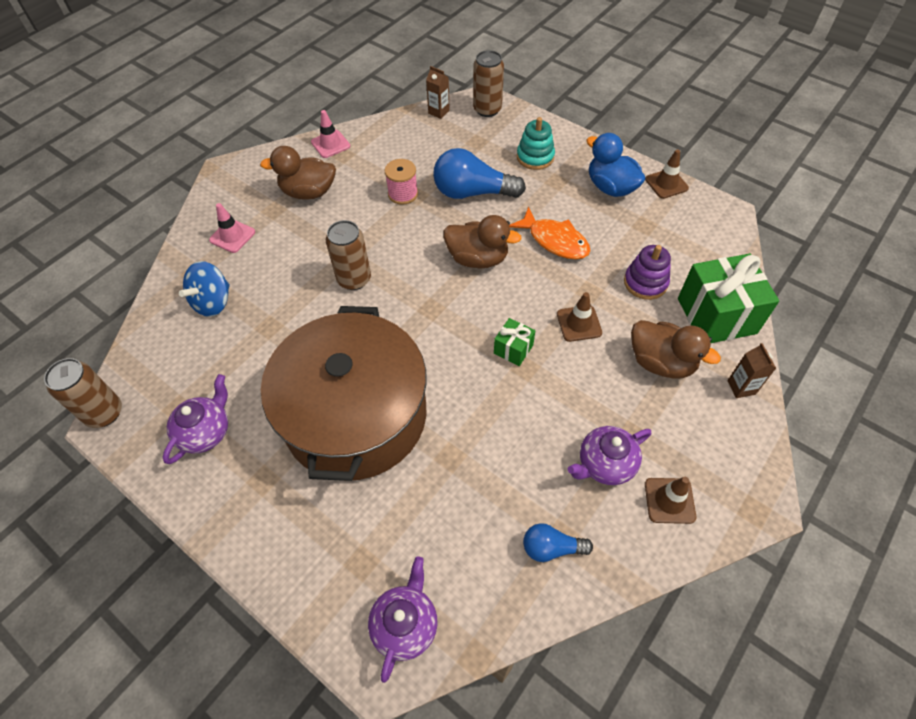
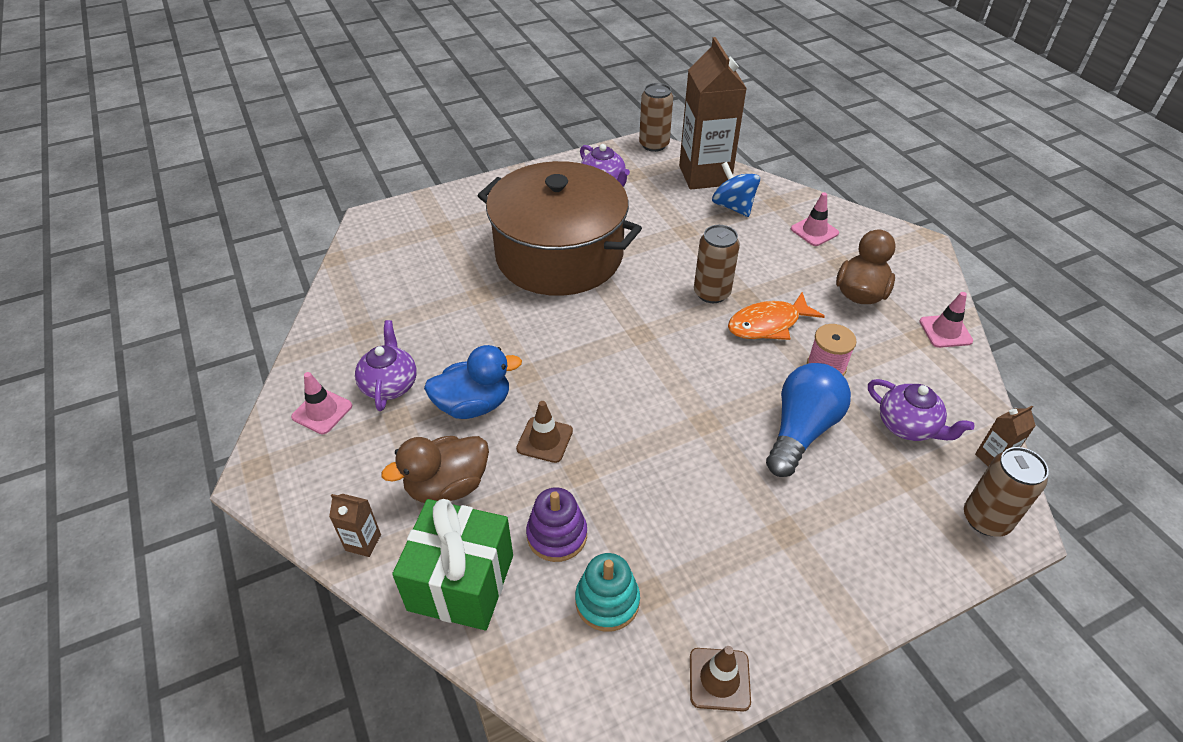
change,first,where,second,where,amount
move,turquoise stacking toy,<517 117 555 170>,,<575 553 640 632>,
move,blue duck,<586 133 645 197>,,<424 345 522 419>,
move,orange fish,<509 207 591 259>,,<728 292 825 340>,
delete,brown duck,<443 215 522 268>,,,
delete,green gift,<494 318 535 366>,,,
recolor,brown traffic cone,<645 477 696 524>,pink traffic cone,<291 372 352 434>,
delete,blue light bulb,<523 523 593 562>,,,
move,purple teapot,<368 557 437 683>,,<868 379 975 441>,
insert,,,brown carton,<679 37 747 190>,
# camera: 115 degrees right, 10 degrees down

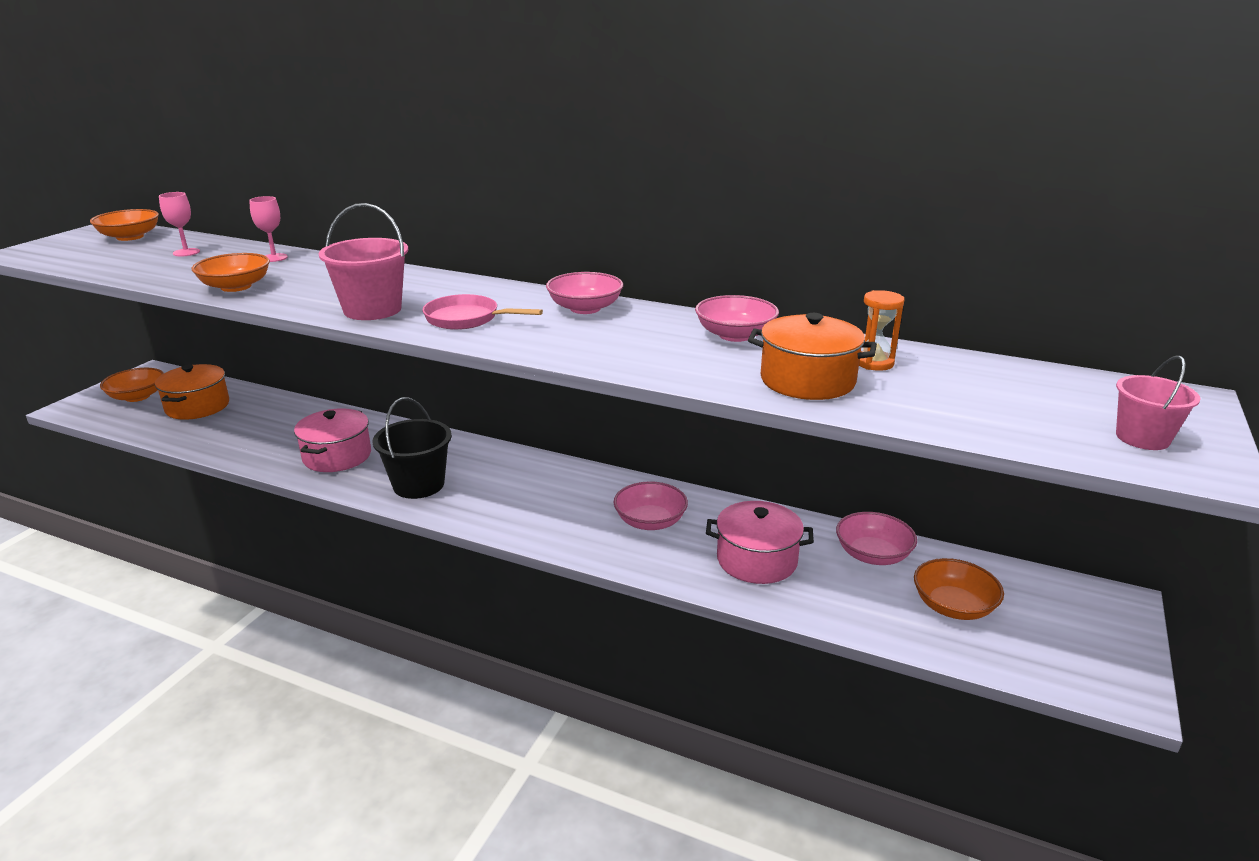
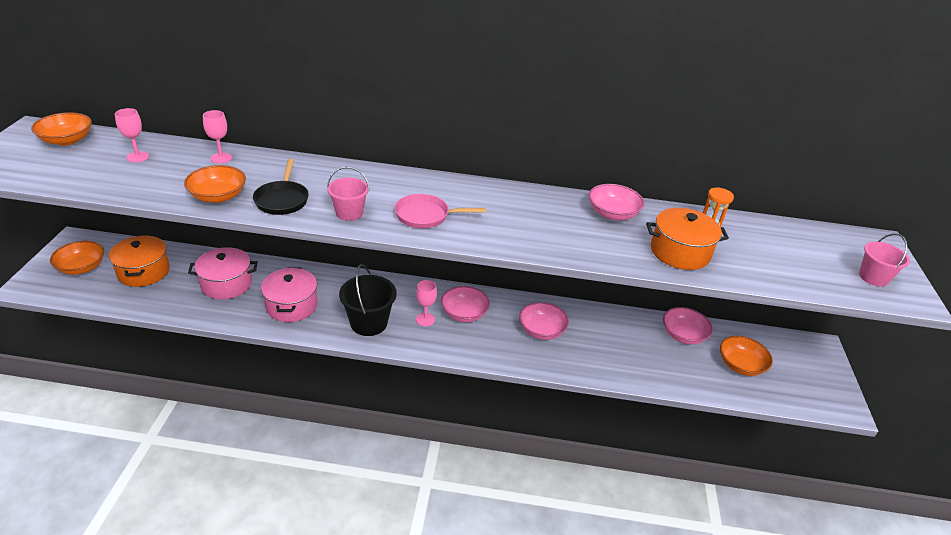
change,first,where,second,where,amount
resize,pink bucket,<318 203 408 320>,,<327 167 369 221>,x0.63
move,pink bowl,<546 272 623 314>,,<441 286 490 322>,
move,pink pot,<706 501 814 584>,,<188 247 258 299>,
insert,,,black pan,<253 159 309 215>,
insert,,,pink goblet,<416 280 437 326>,
# camera: 20 degrees left, 10 degrees up

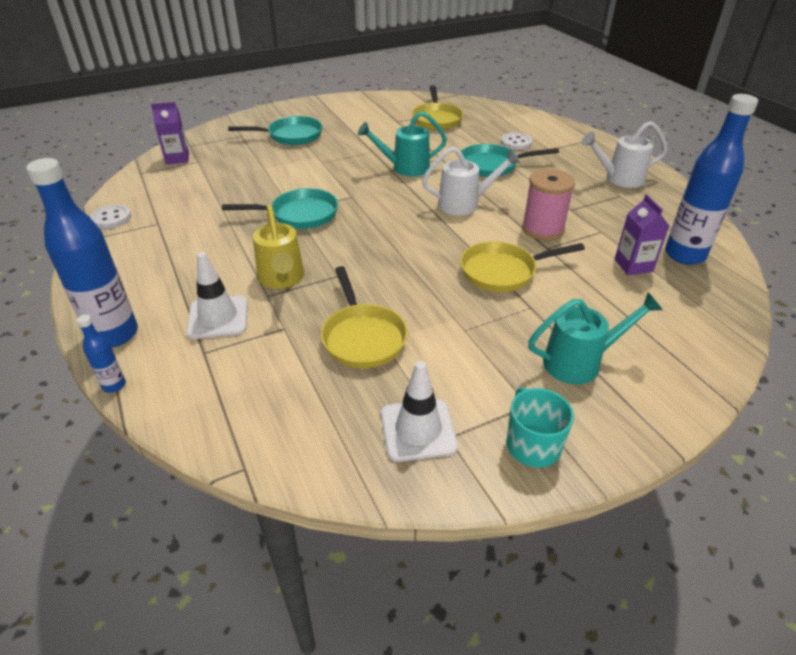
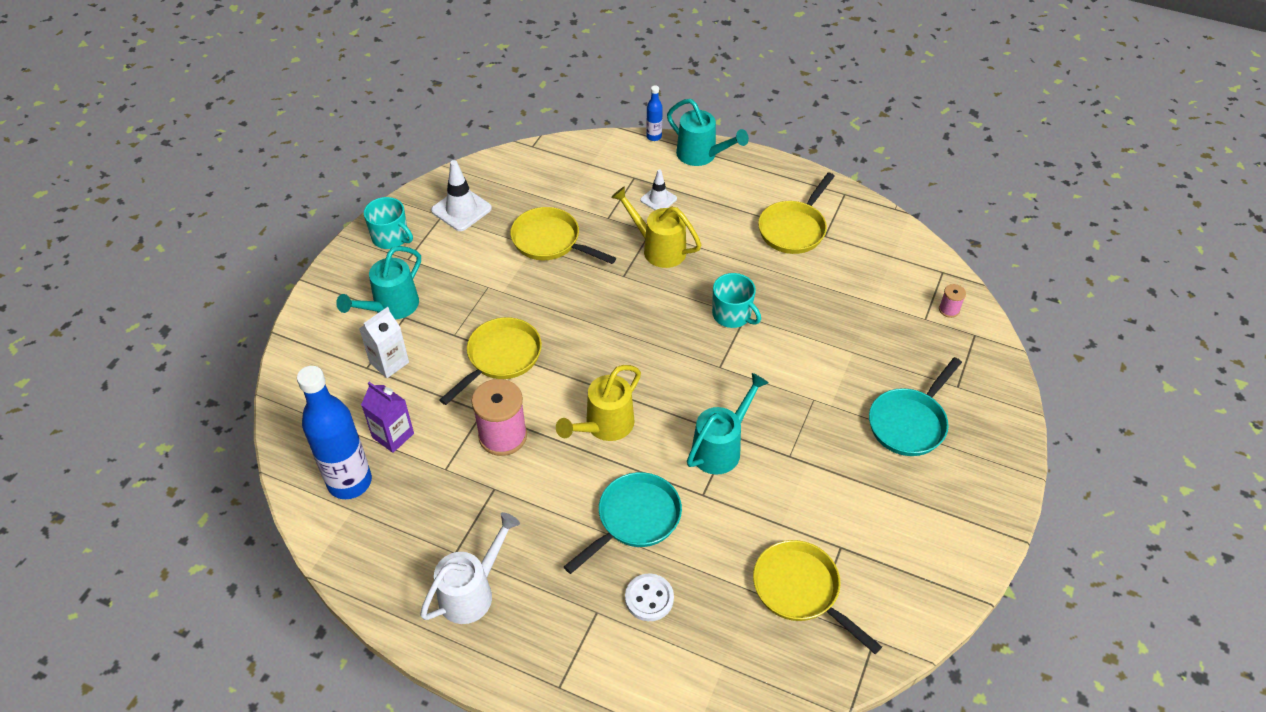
change,first,where,second,where,amount
replace,purple carton,<151 102 189 165>,pink spool,<939 284 966 318>,
recolor,white watering can,<422 147 520 216>,yellow watering can,<556 365 641 441>,
replace,blue bottle,<26 158 138 348>,turquoise watering can,<667 99 749 166>,
replace,turquoise pan,<222 188 338 229>,turquoise mug,<712 273 761 328>,
delete,white button,<90 205 131 229>,,,
resize,white traffic cone,<186 252 248 339>,,<640 169 677 210>,x0.62
insert,,,yellow pan,<758 172 835 254>,
insert,,,white carton,<359 307 409 378>,
# camera: 140 degrees right, 10 degrees up

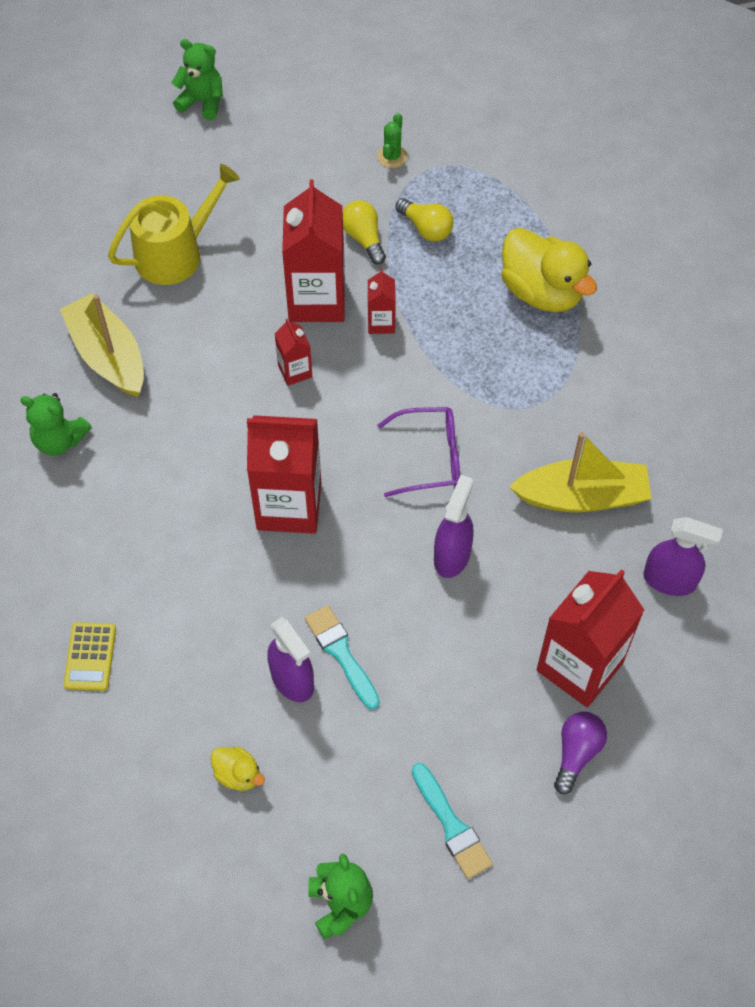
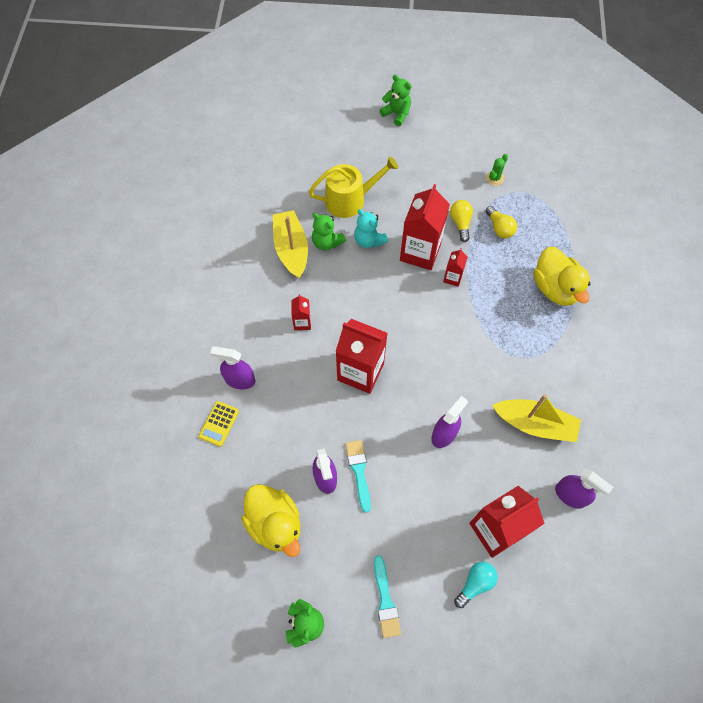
change,first,where,second,where,amount
move,red carton,<275 319 312 386>,,<291 294 311 330>,
move,green teddy bear,<20 393 91 456>,,<312 213 346 250>,
delete,purple glasses,<377 407 460 497>,,,
recolor,purple light bulb,<554 712 607 794>,turquoise light bulb,<454 562 498 608>,
resize,yellow duck,<211 746 265 791>,,<241 484 300 557>,x2.16
insert,,,turquoise teddy bear,<354 209 388 248>,
insert,,,purple spray bottle,<210 346 255 389>,
# camera: 20 degrees right, 5 degrees up

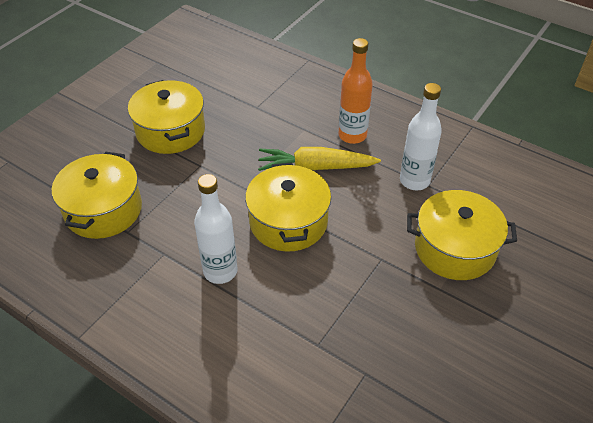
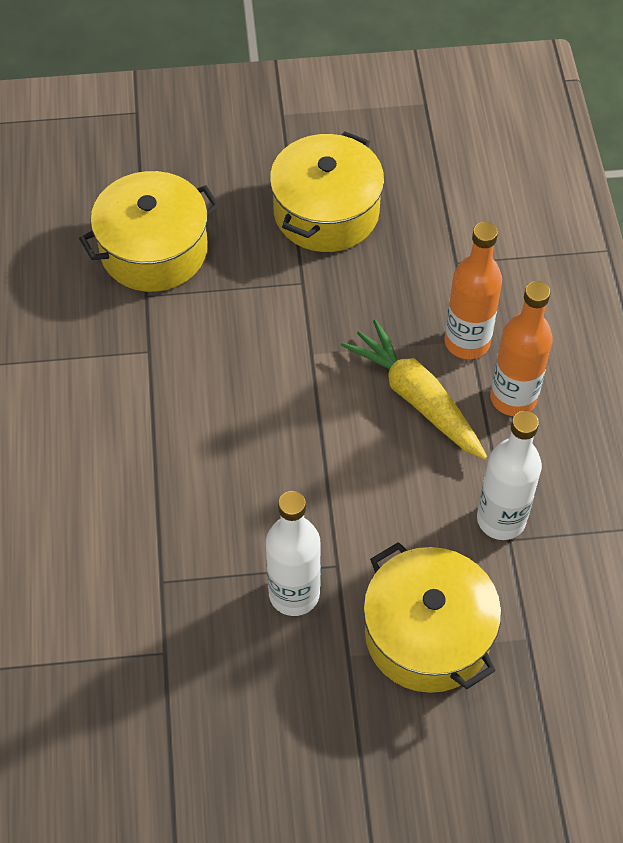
change,first,where,second,where,amount
delete,yellow pot,<245 162 331 252>,,,
move,white bottle,<194 174 237 284>,,<266 491 321 616>,
insert,,,orange bottle,<444 222 502 359>,
# camera: 50 degrees right, 10 degrees up

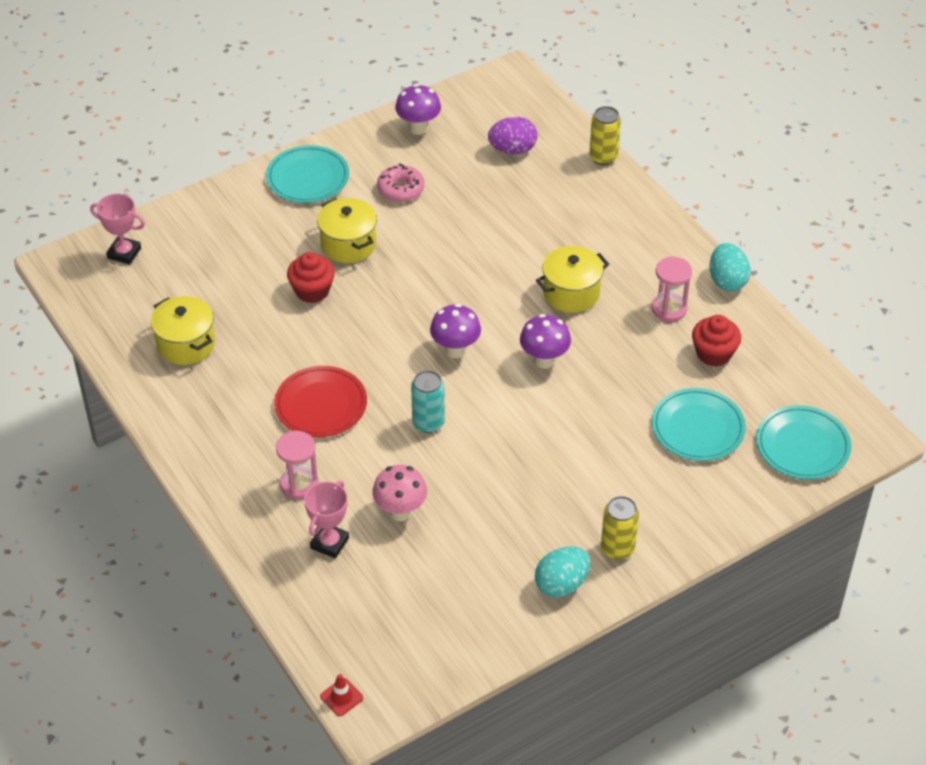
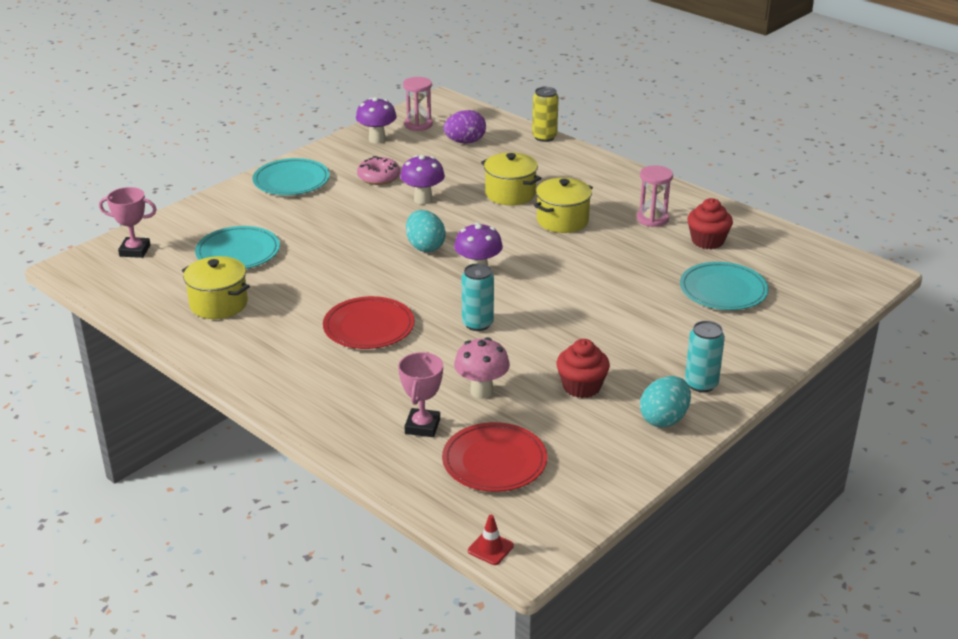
change,first,where,second,where,amount
move,yellow pot,<317 198 377 263>,,<481 152 541 205>,
move,turquoise egg,<710 243 750 292>,,<406 210 446 252>,
move,red cupcake,<287 252 335 303>,,<556 339 610 398>,
move,purple mushroom,<520 314 571 369>,,<400 155 445 204>,
move,turquoise plate,<756 405 851 480>,,<195 226 280 269>,
move,pink hourglass,<276 431 319 499>,,<403 77 433 131>,
recolor,yellow can,<601 496 639 560>,turquoise can,<685 321 725 392>,
insert,,,red plate,<442 422 547 492>,
# camera: 15 degrees left, 15 degrees down

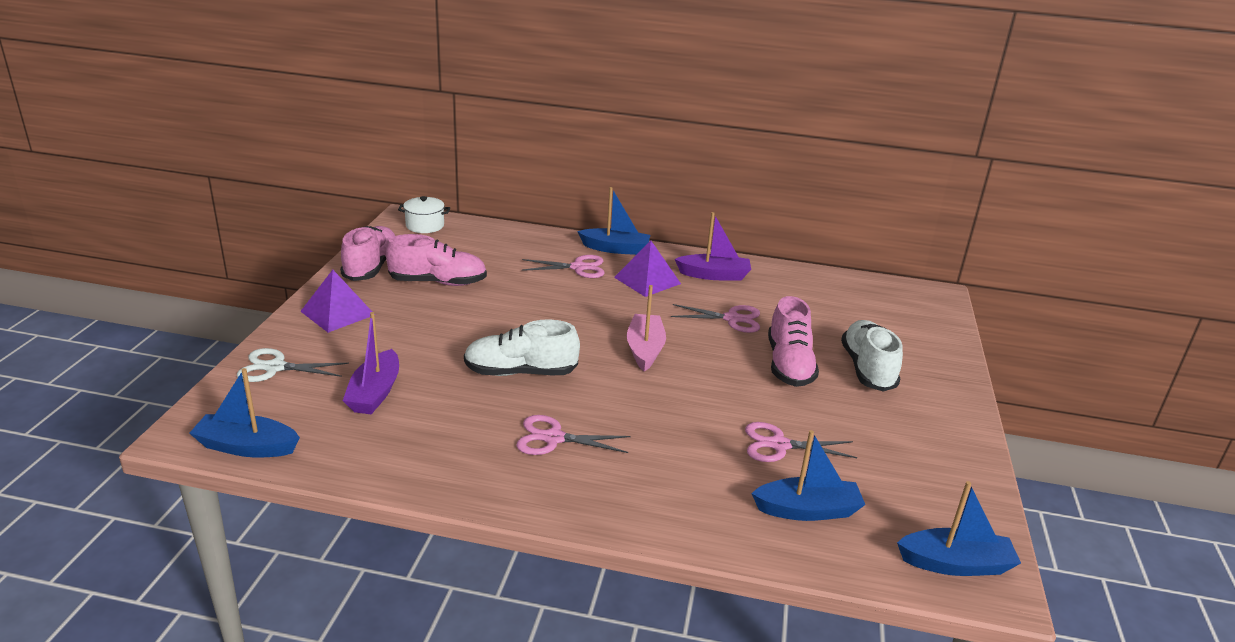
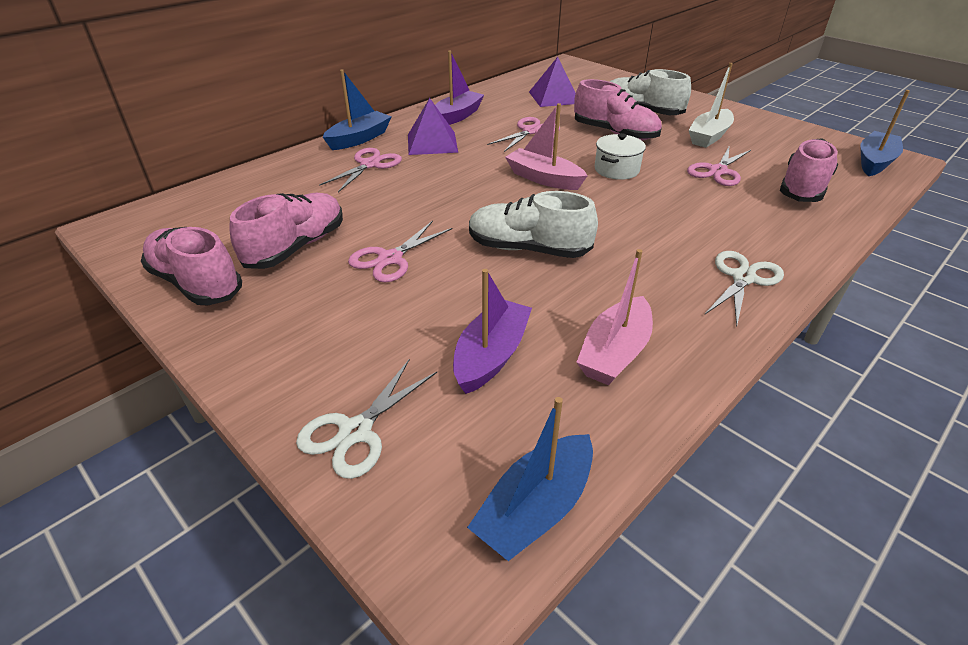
change,first,where,second,where,amount
move,white pot,<398 196 450 233>,,<595 133 646 180>,
move,purple pyramid,<300 270 375 333>,,<529 57 576 107>,
rotate,purple boat,<343 312 399 414>,,<453 269 532 394>,105 degrees counterclockwise
rotate,white shoe,<464 319 580 376>,,<469 191 598 258>,75 degrees clockwise
move,pink scissors,<516 415 631 455>,,<348 221 453 283>,
replace,blue boat,<751 430 865 521>,pink shoe,<780 138 838 202>,
insert,,,white boat,<689 63 734 148>,
insert,,,pink boat,<576 249 653 385>,
insert,,,white scissors,<704 251 784 328>,
# camera: 55 degrees left, 10 degrees up

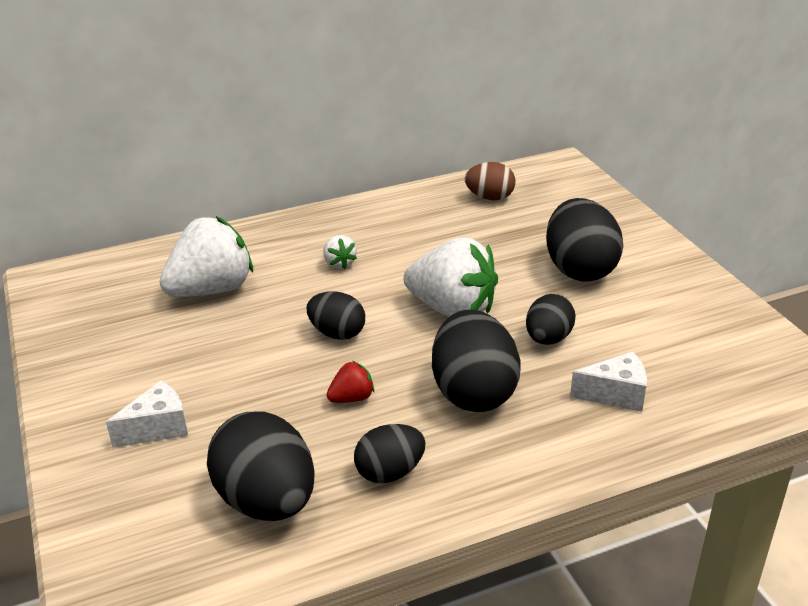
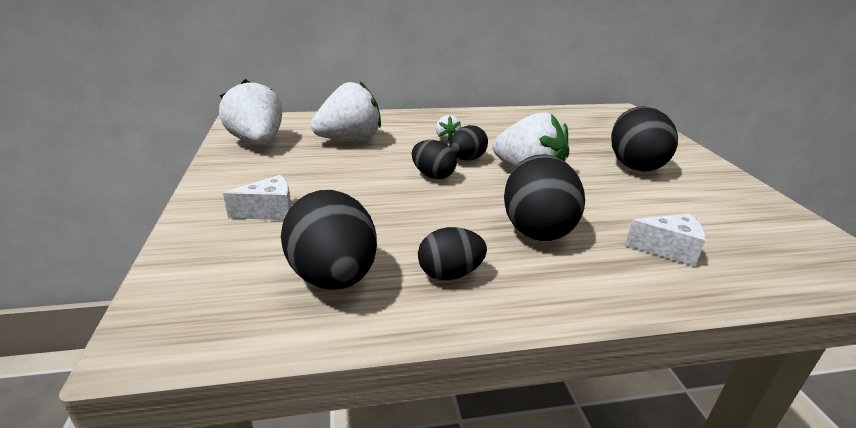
change,first,where,second,where,amount
delete,brown egg,<465 162 515 200>,,,
move,black egg,<526 294 576 345>,,<449 125 488 161>,
delete,red strawberry,<327 361 374 403>,,,
insert,,,white strawberry,<219 79 282 145>,
# camera: 10 degrees right, 5 degrees down

